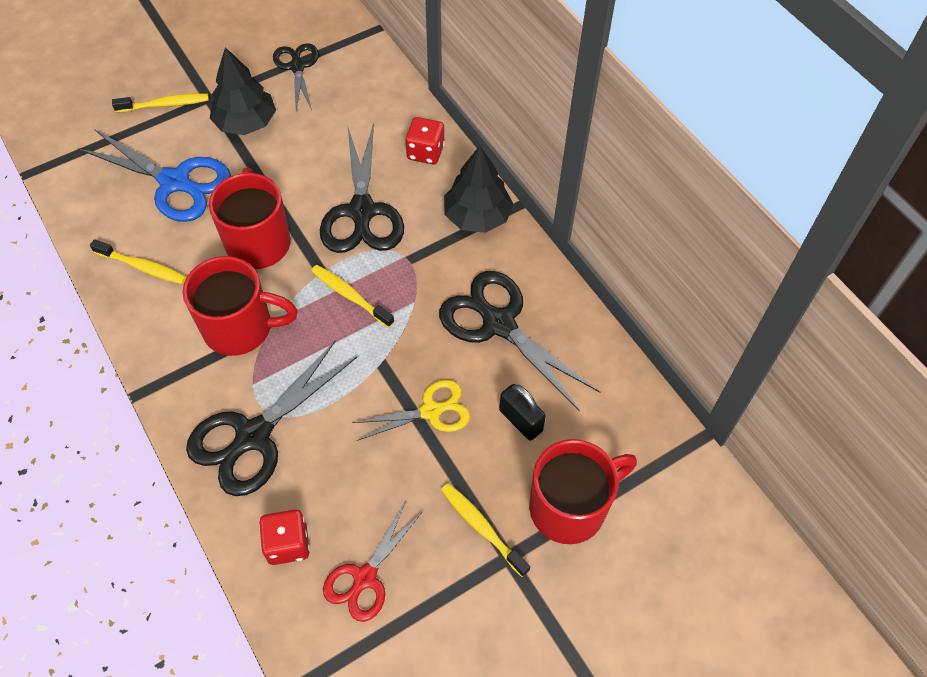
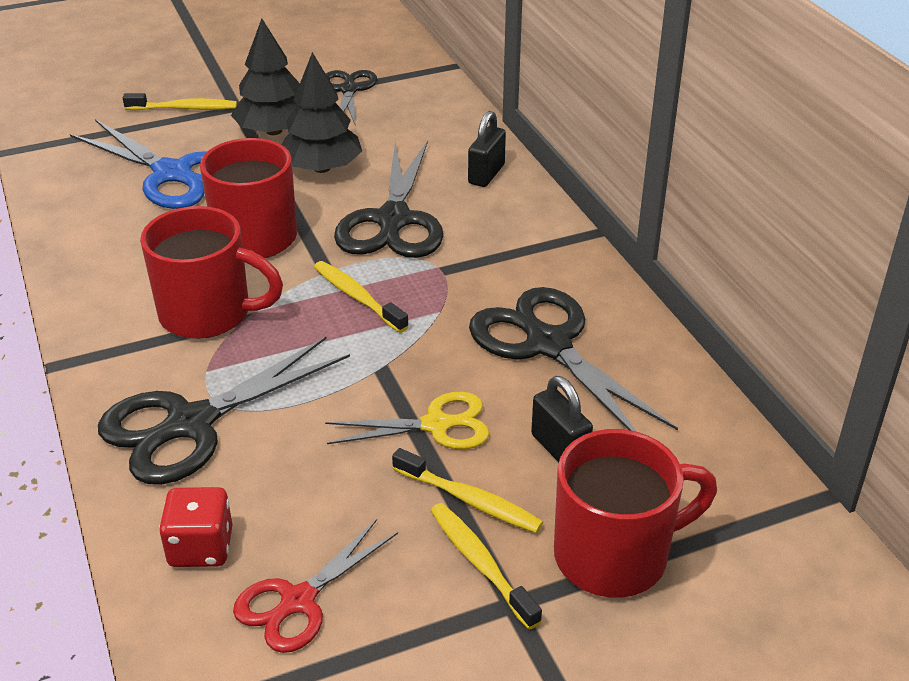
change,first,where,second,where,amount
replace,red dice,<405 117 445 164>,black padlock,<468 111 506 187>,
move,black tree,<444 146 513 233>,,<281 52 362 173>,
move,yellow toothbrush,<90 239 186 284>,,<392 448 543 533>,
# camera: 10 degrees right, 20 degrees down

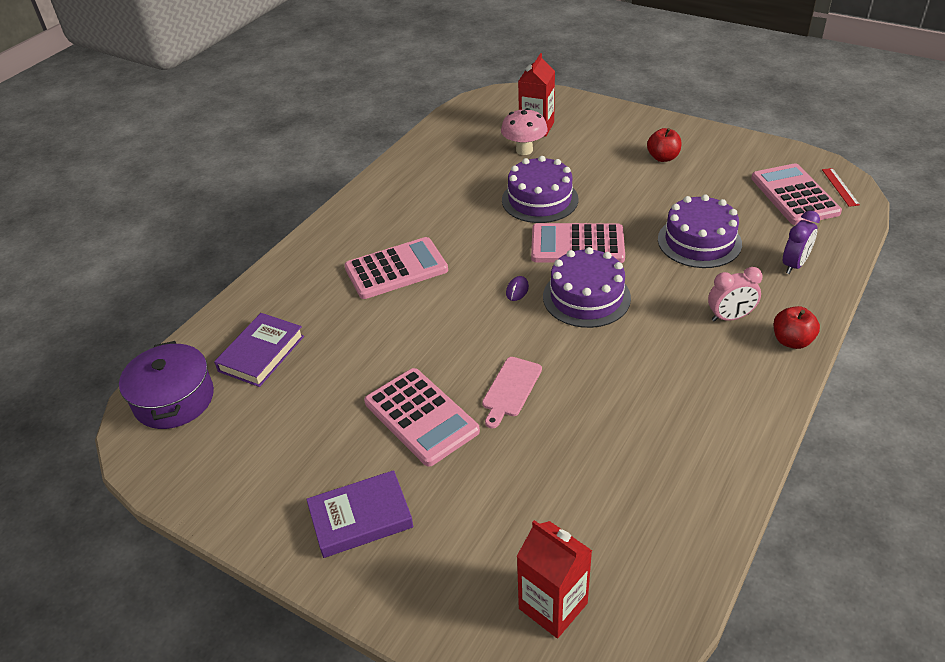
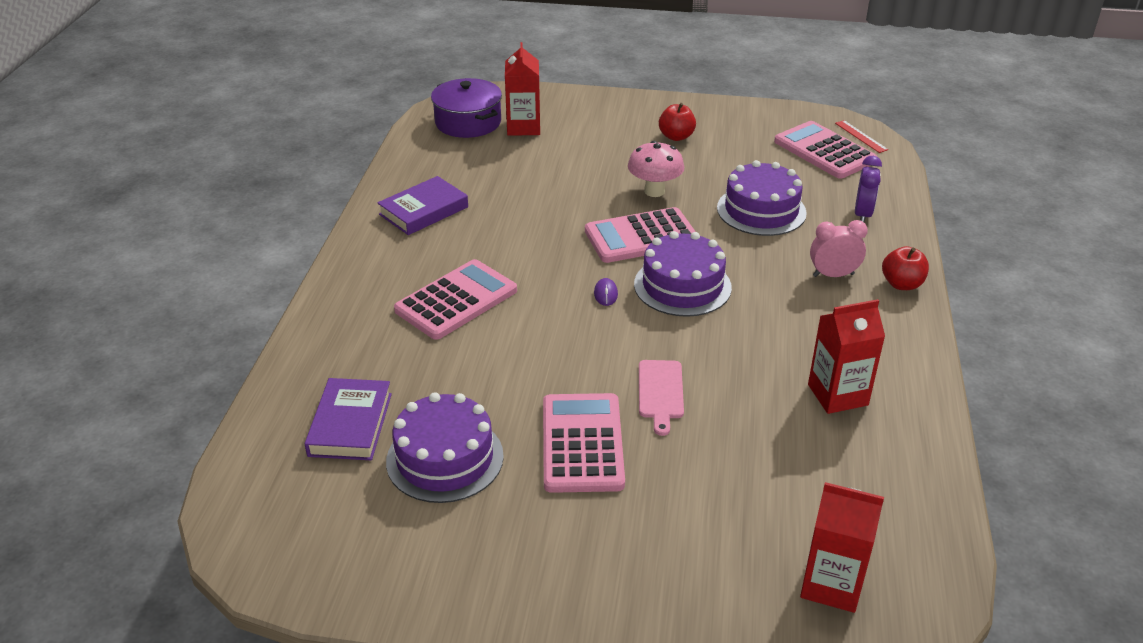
change,first,where,second,where,amount
move,pink mushroom,<501 108 548 155>,,<628 141 684 197>,
move,purple cake,<502 156 578 223>,,<386 392 504 503>,
rotate,pink clock,<708 267 763 322>,,<810 220 868 277>,150 degrees counterclockwise
move,purple pot,<119 341 214 429>,,<431 78 502 138>,
rotate,pink calculator,<364 368 480 467>,,<543 393 625 493>,120 degrees counterclockwise
move,purple book,<306 470 413 558>,,<377 176 468 235>,
insert,,,red carton,<808 299 885 414>,
# camera: 25 degrees left, 5 degrees down

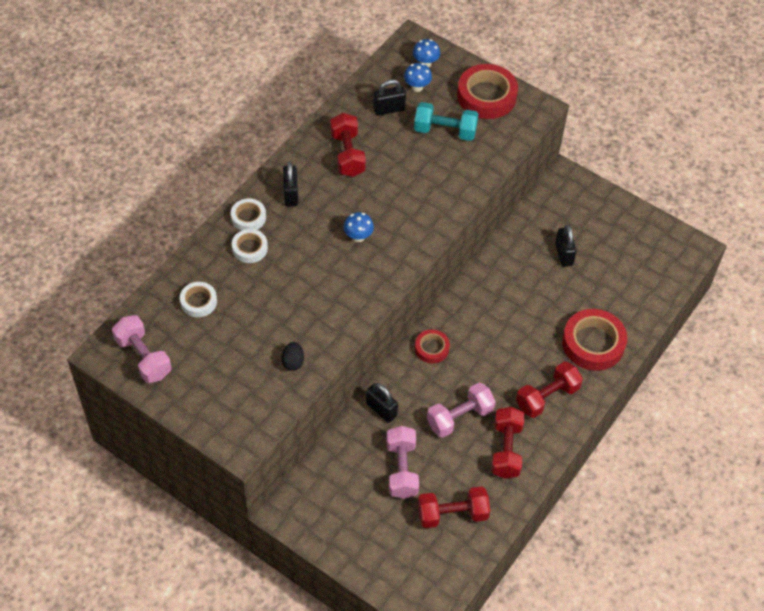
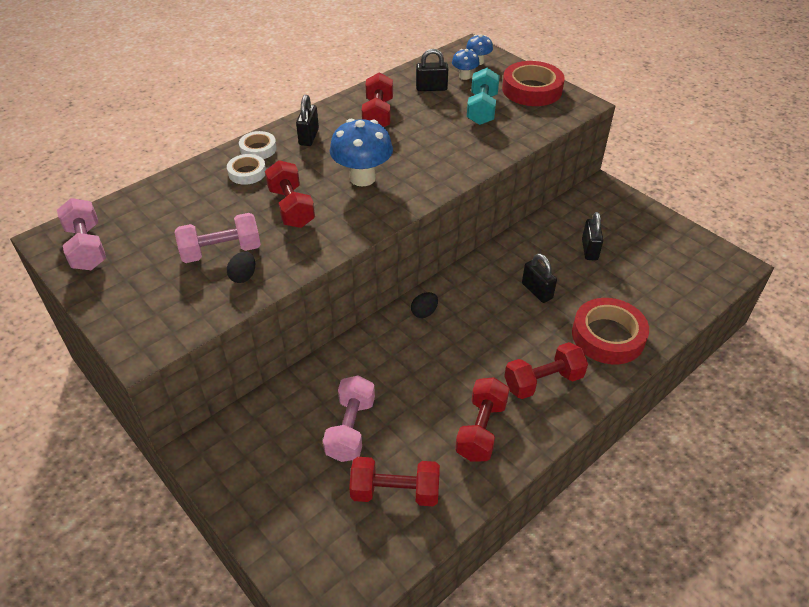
change,first,where,second,where,amount
rotate,turquoise dumbbell,<414 102 479 141>,,<467 68 500 125>,75 degrees clockwise
resize,blue mushroom,<344 212 374 242>,,<330 119 393 187>,x1.89
delete,white tape,<180 282 217 317>,,,
replace,red tape,<415 329 450 363>,black egg,<411 292 438 318>,
move,pink dumbbell,<427 382 496 438>,,<175 213 261 263>,
move,black padlock,<366 383 398 423>,,<522 253 557 303>,
insert,,,red dumbbell,<265 160 315 228>,
# camera: 15 degrees right, 10 degrees down

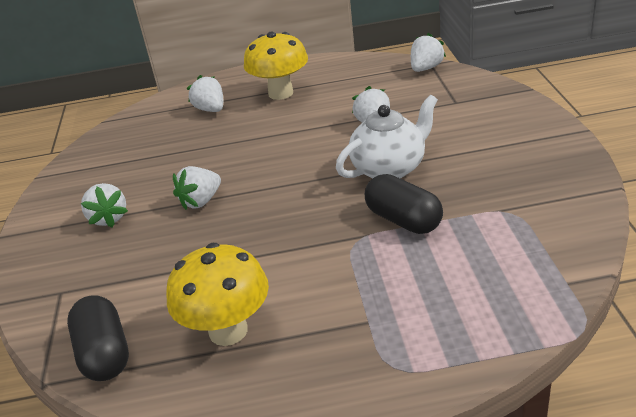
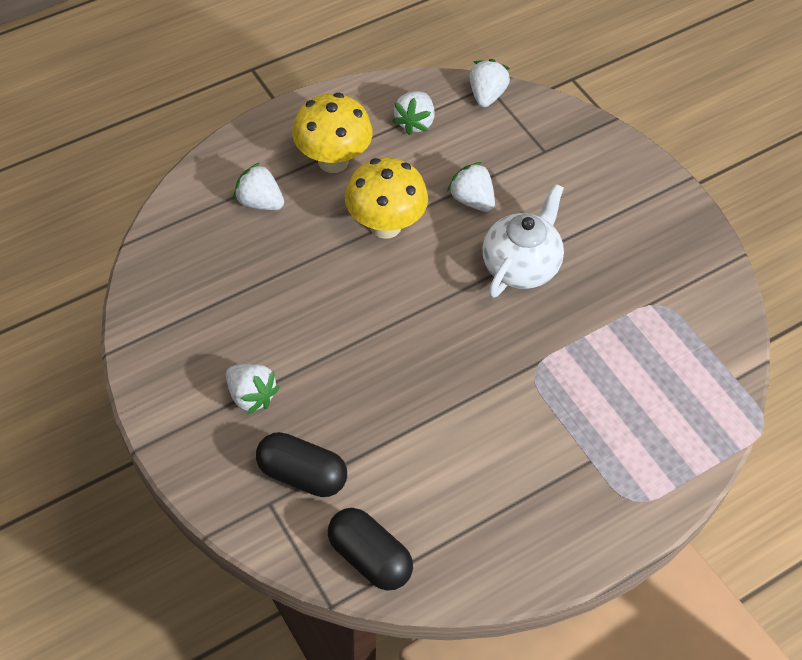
change,first,where,second,where,amount
move,white strawberry,<173 166 221 210>,,<392 91 434 135>,
move,black capsule,<365 174 443 234>,,<256 432 347 497>,
move,yellow mushroom,<166 243 269 346>,,<345 157 428 239>,
# camera: 30 degrees left, 20 degrees up

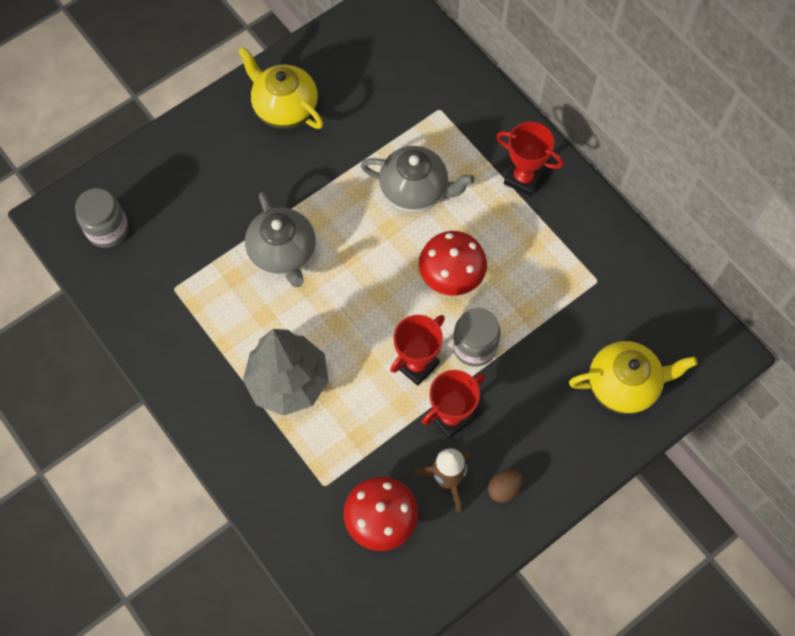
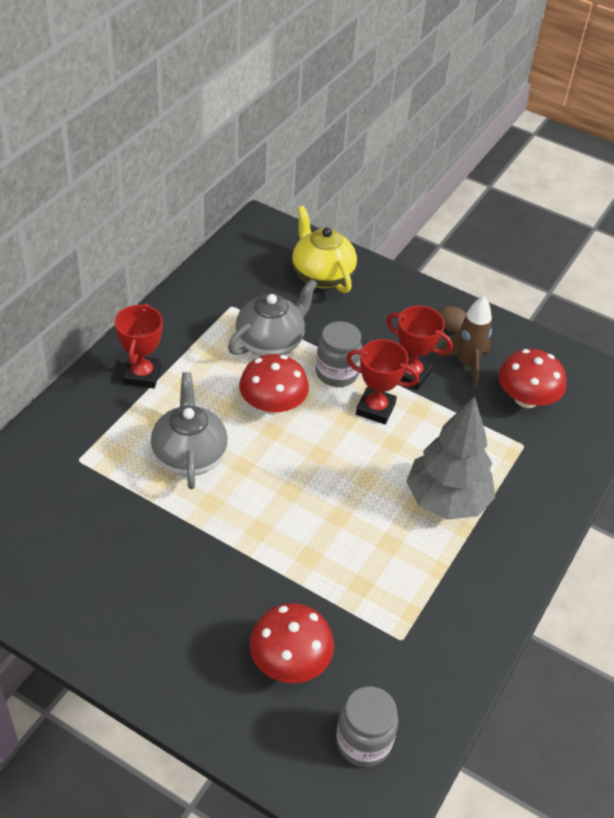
change,first,where,second,where,amount
delete,yellow teapot,<238 47 323 129>,,,
move,grey teapot,<245 192 316 287>,,<228 279 318 356>,
insert,,,red mushroom,<249 603 334 683>,
# camera: 115 degrees left, 20 degrees down

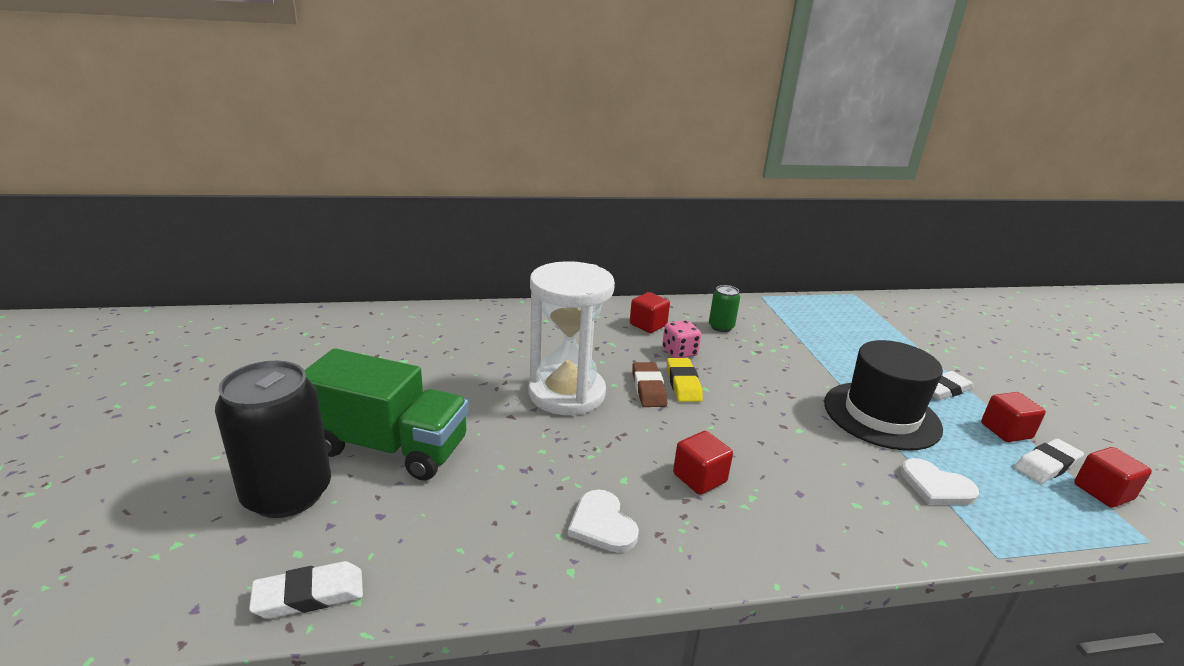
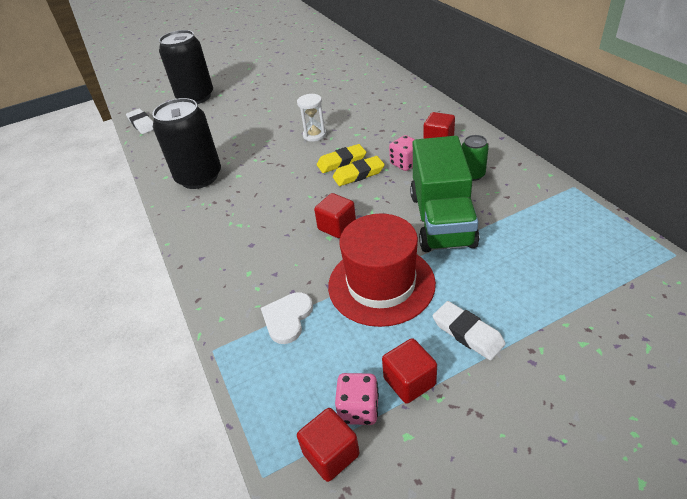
change,first,where,second,where,amount
resize,white hourglass,<528 261 615 415>,,<297 94 326 142>,x0.46
recolor,black hat,<824 340 943 451>,red hat,<328 214 436 327>,
move,green truck,<304 348 469 481>,,<410 136 479 252>,
recolor,brown eraser,<632 362 667 407>,yellow eraser,<317 144 366 173>,
move,red cube,<673 431 733 495>,,<314 193 356 238>,
replace,white eraser,<1014 439 1084 484>,pink dice,<335 373 379 425>,
replace,white heart,<568 489 639 553>,black can,<152 98 221 189>,
# camera: 80 degrees right, 15 degrees up

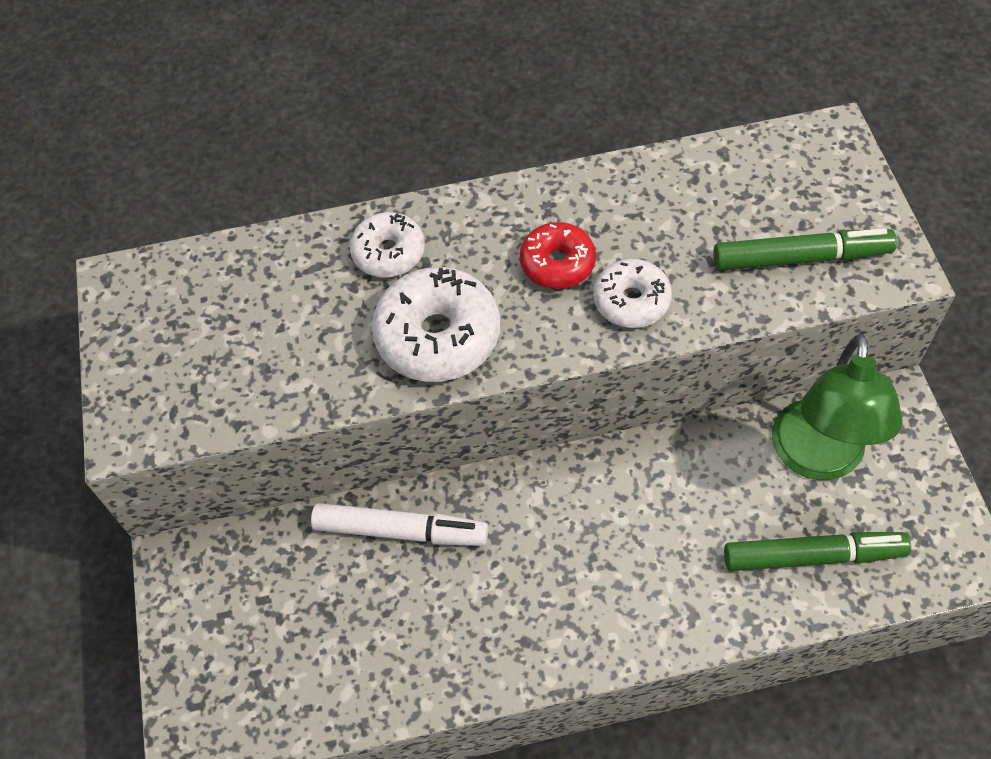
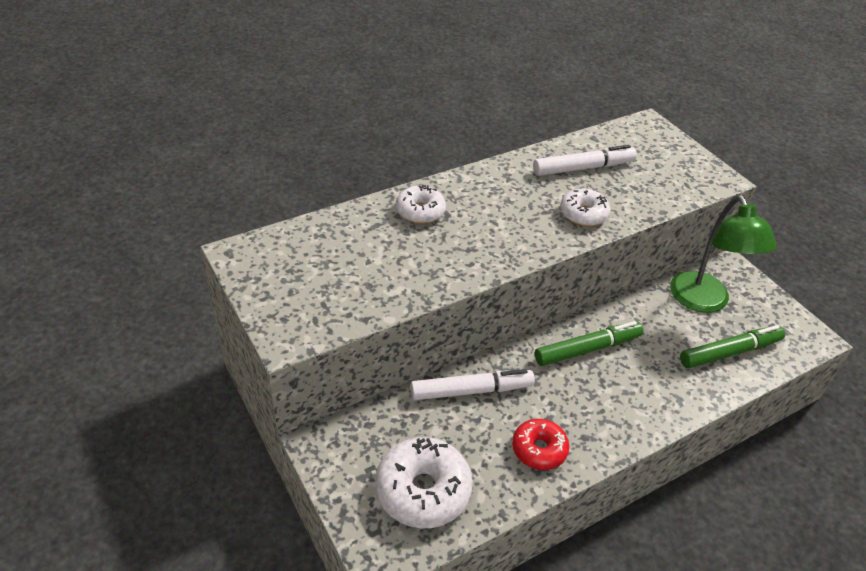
change,first,where,second,where,amount
move,red donut,<520 222 596 289>,,<512 419 569 470>,
move,green marker,<713 228 897 270>,,<535 321 643 366>,
move,white donut,<372 267 500 382>,,<375 437 473 529>,
insert,,,white marker,<533 145 637 176>,
# camera: 25 degrees left, 15 degrees down

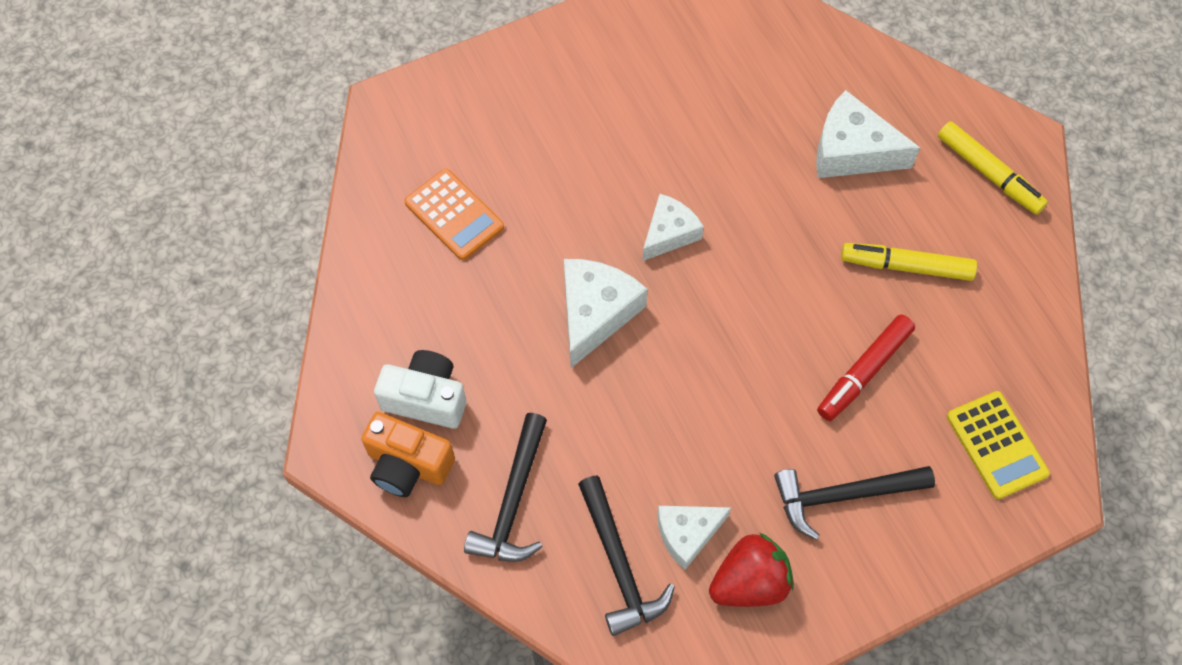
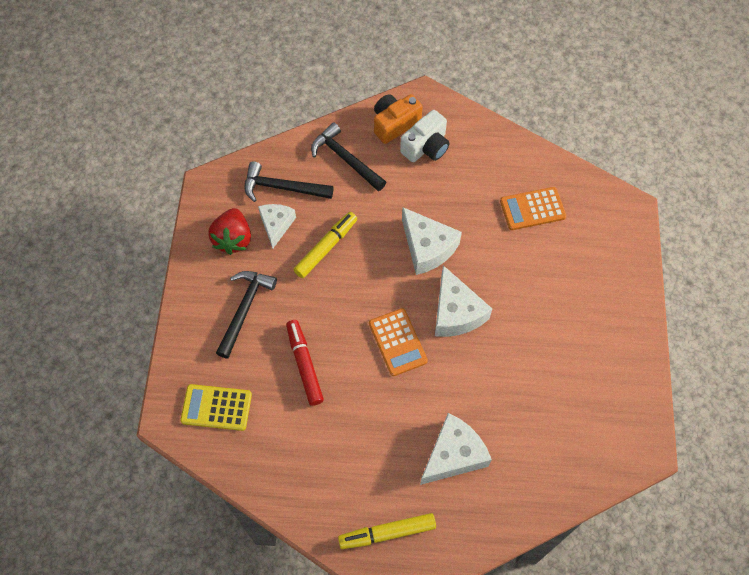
change,first,where,second,where,amount
resize,white cheese,<642 194 704 261>,,<435 265 492 337>,x1.51
move,yellow marker,<841 243 977 281>,,<293 212 357 278>,
insert,,,orange calculator,<369 308 428 376>,
# camera: 120 degrees right, 0 degrees up

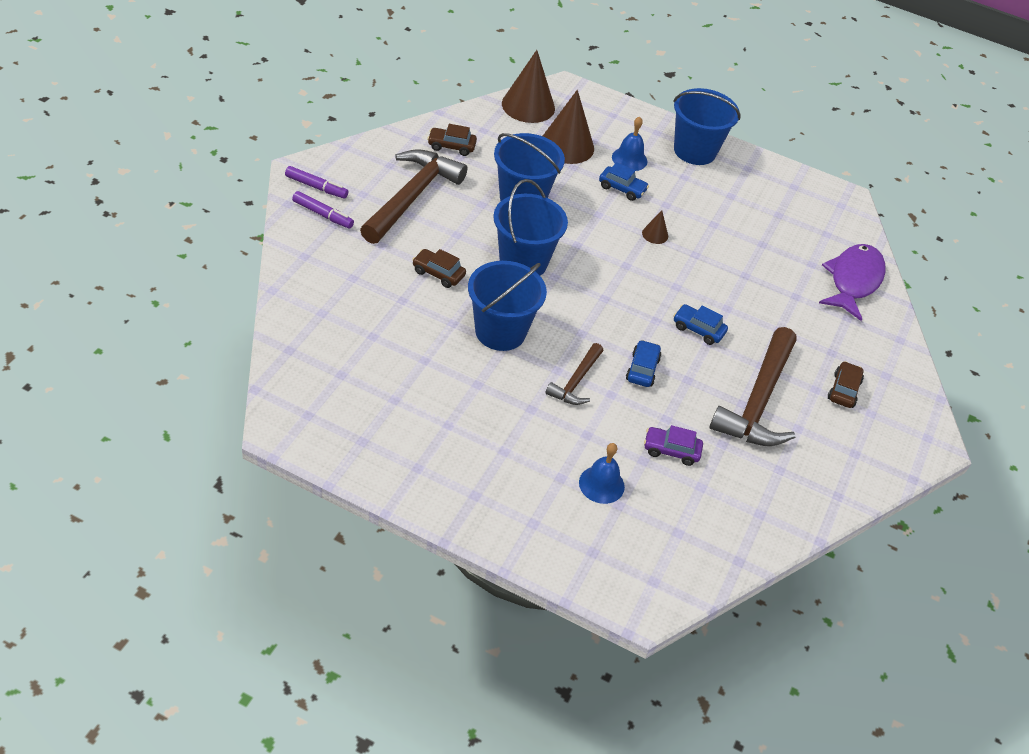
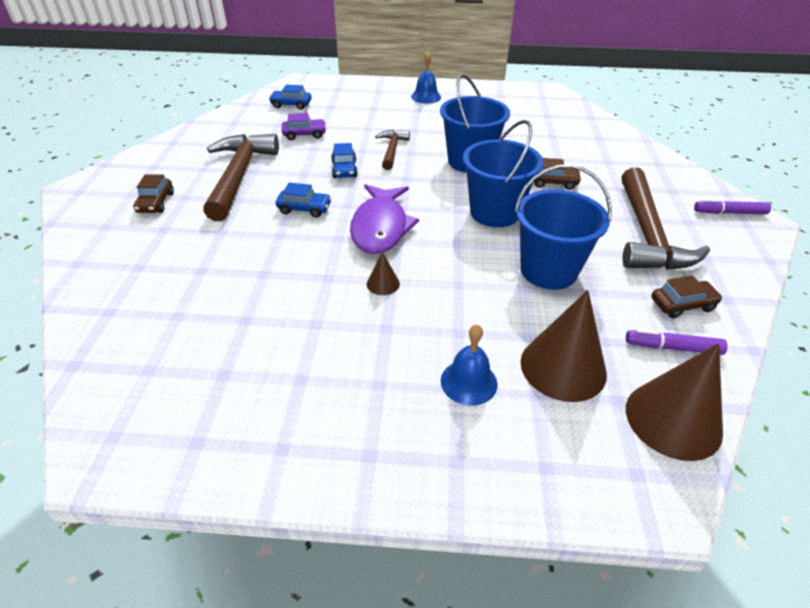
change,first,where,second,where,amount
delete,blue bucket,<673 88 741 165>,,,
move,blue car,<599 162 649 201>,,<269 84 311 110>,
move,purple marker,<292 191 354 229>,,<626 329 728 355>,
move,purple fish,<819 244 886 321>,,<350 184 419 254>,
move,blue bell,<579 443 625 504>,,<411 52 441 104>,
# camera: 165 degrees right, 5 degrees down

